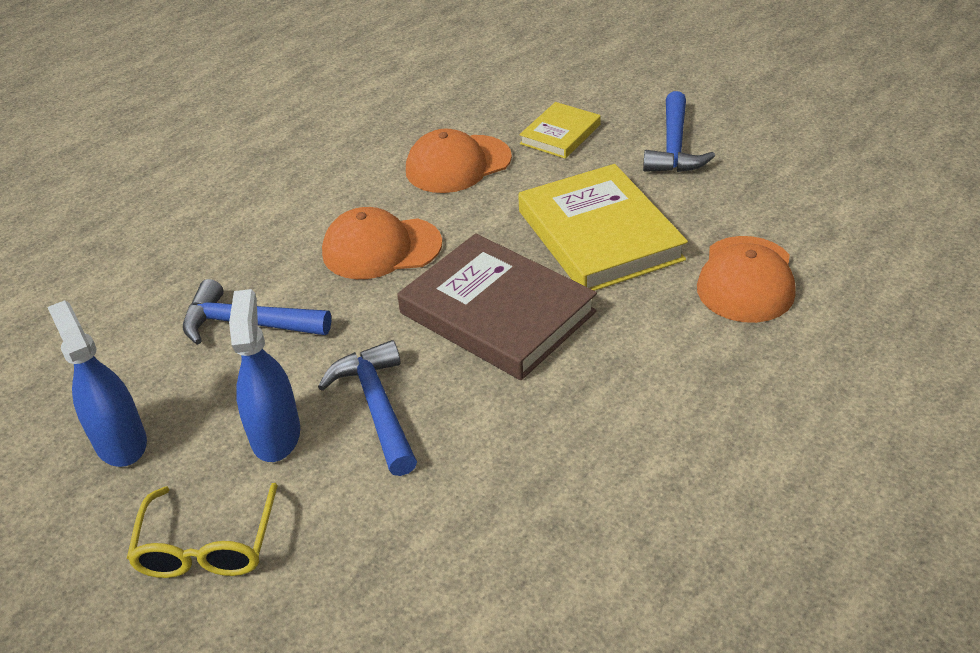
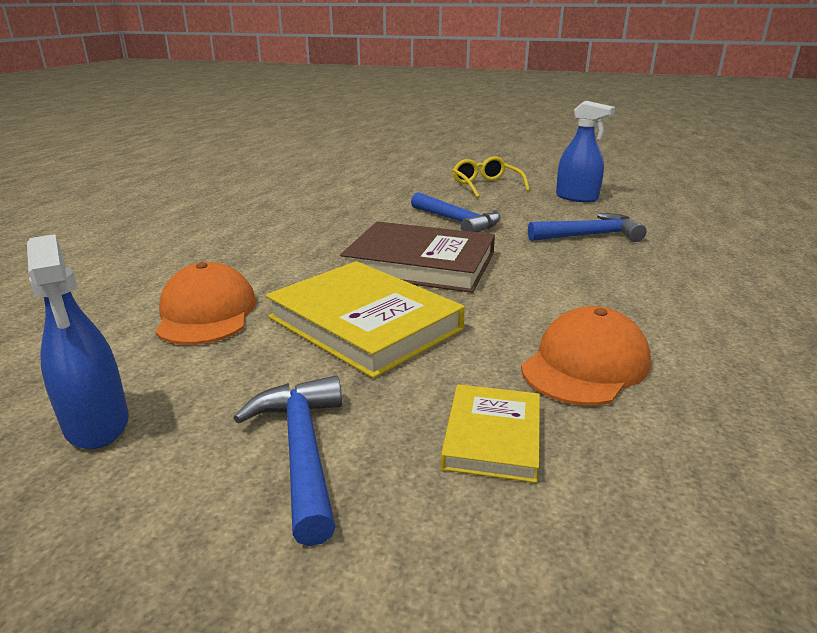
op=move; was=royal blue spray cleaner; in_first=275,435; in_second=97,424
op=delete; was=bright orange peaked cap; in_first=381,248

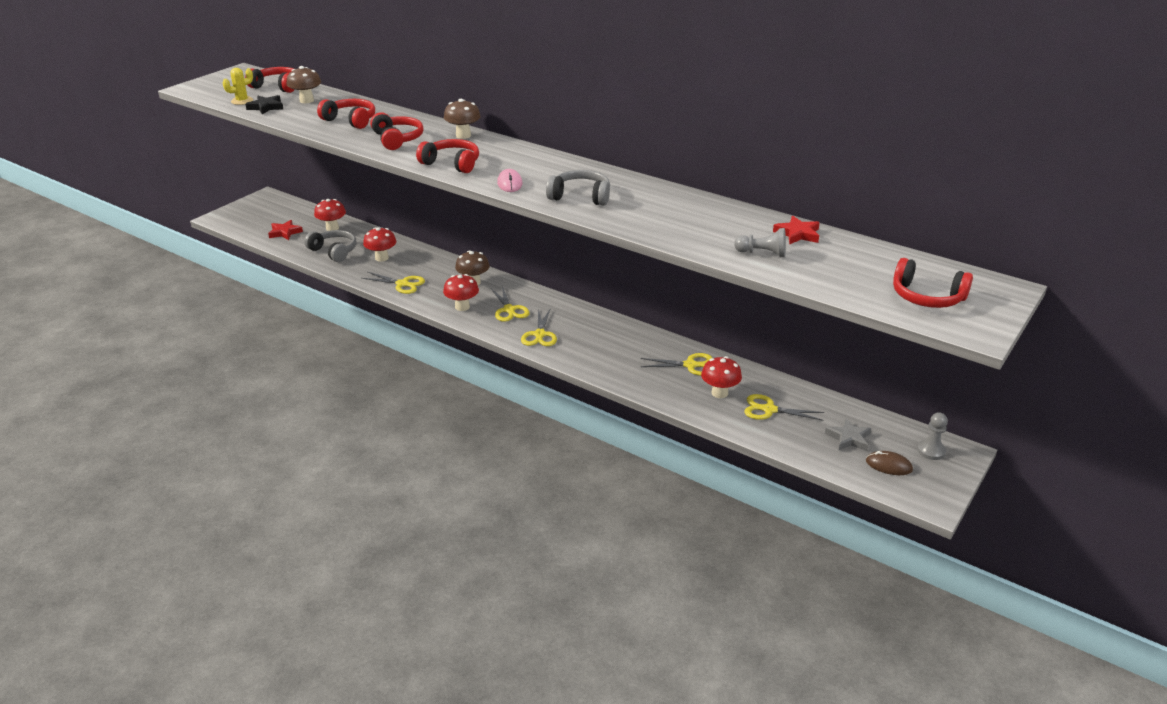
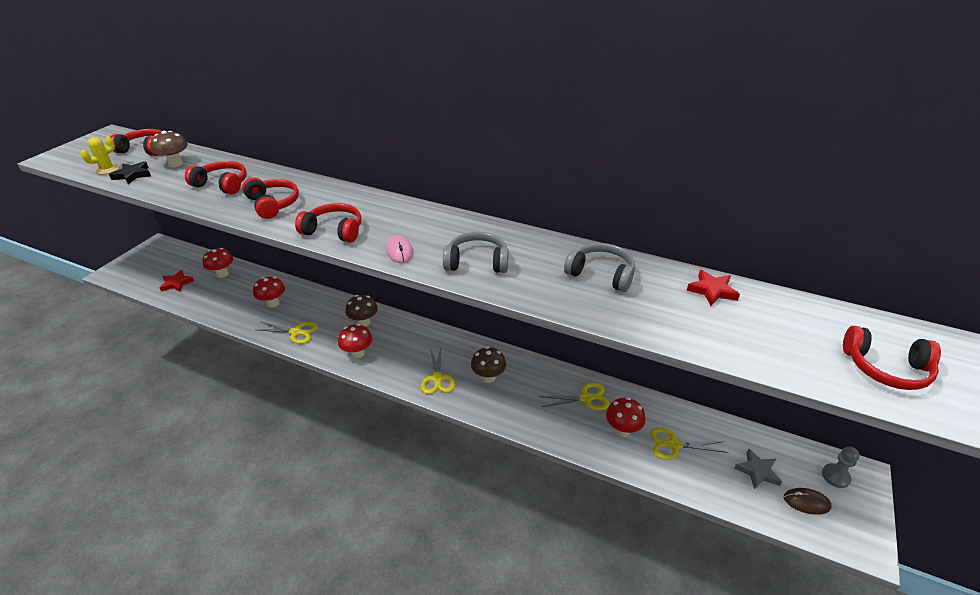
op=move; was=dark brown toadstool; in_first=463,135; in_second=488,377
op=move; was=grey over-ear headphones; in_first=333,251; in_second=601,274
op=delete; was=bright yellow shears; in_first=509,310
op=delete; was=grey chess pawn; in_first=762,253

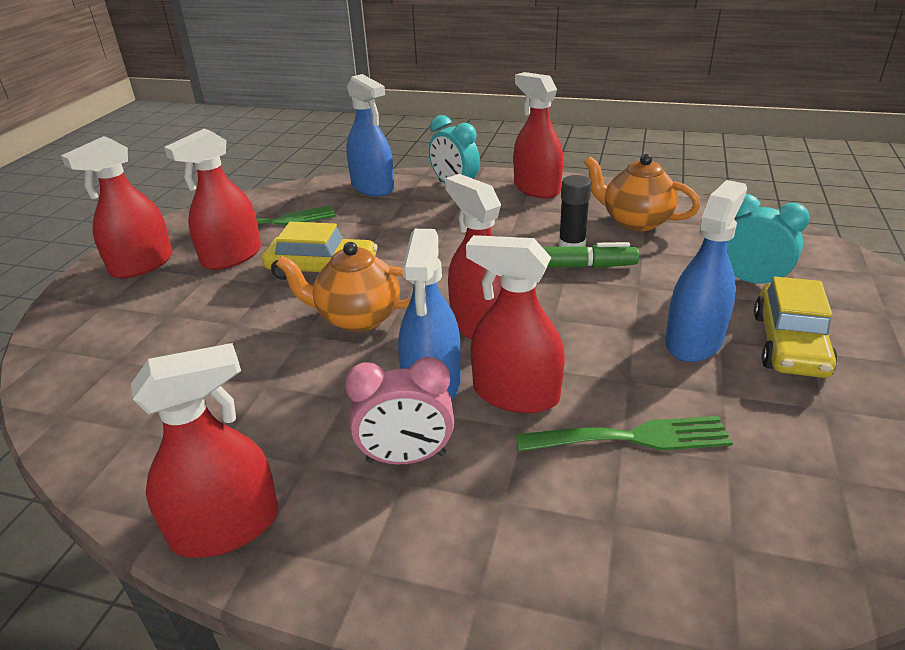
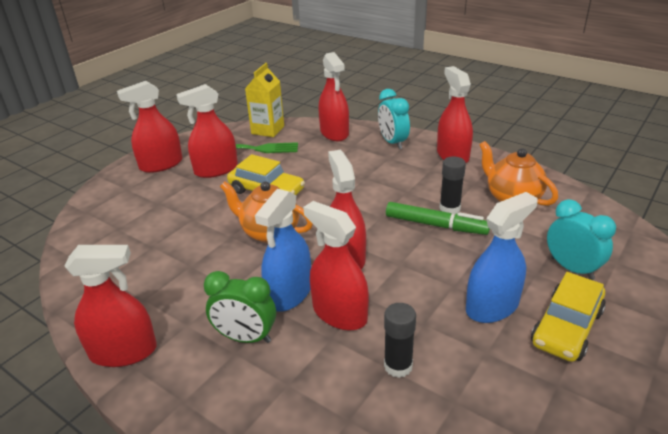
op=recolor; was=rosy alarm clock; now=leaf-green alarm clock; in_first=406,458; in_second=245,338
op=insert; now=bright yellow milk carton; in_second=268,130
op=recolor; was=royal blue spray cleaner; now=red spray cleaner; in_first=373,187; in_second=334,133
op=replace; was=leaf-green dinner fork; now=ebony glue; in_first=631,438; in_second=398,366

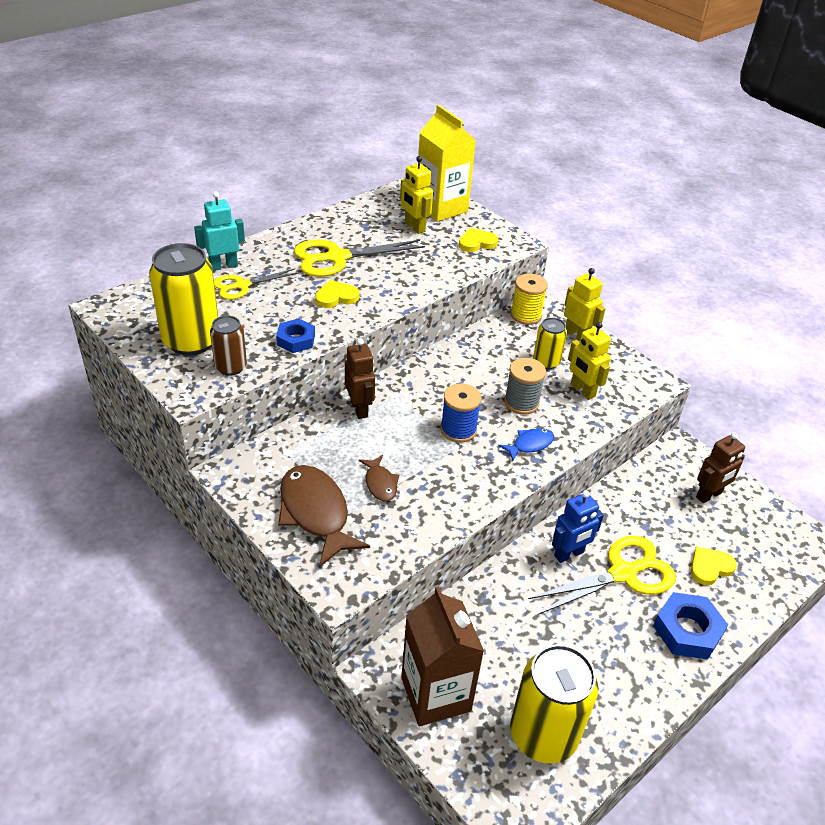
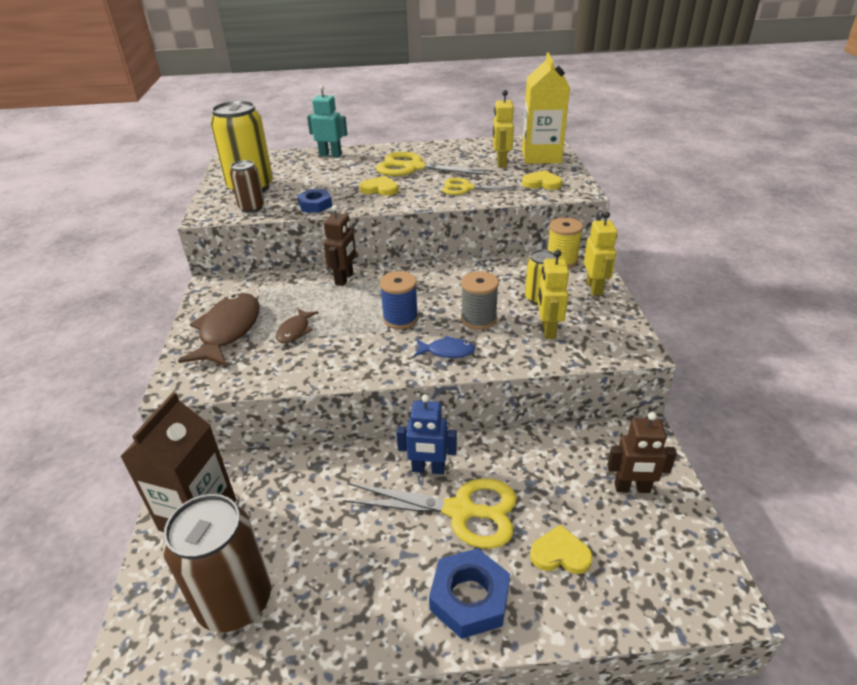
op=recolor; was=bright yellow soda can; now=dark brown soda can; in_first=543,735; in_second=235,601
op=move; was=bright yellow shears; in_first=242,285; in_second=466,188

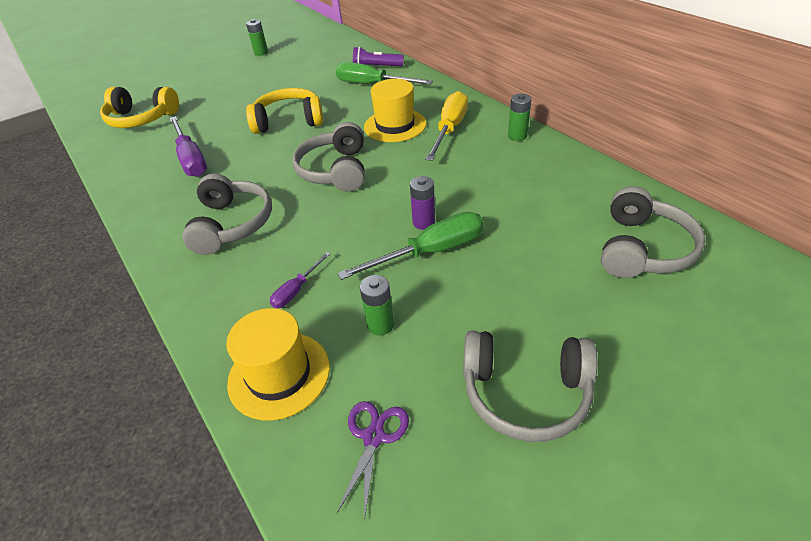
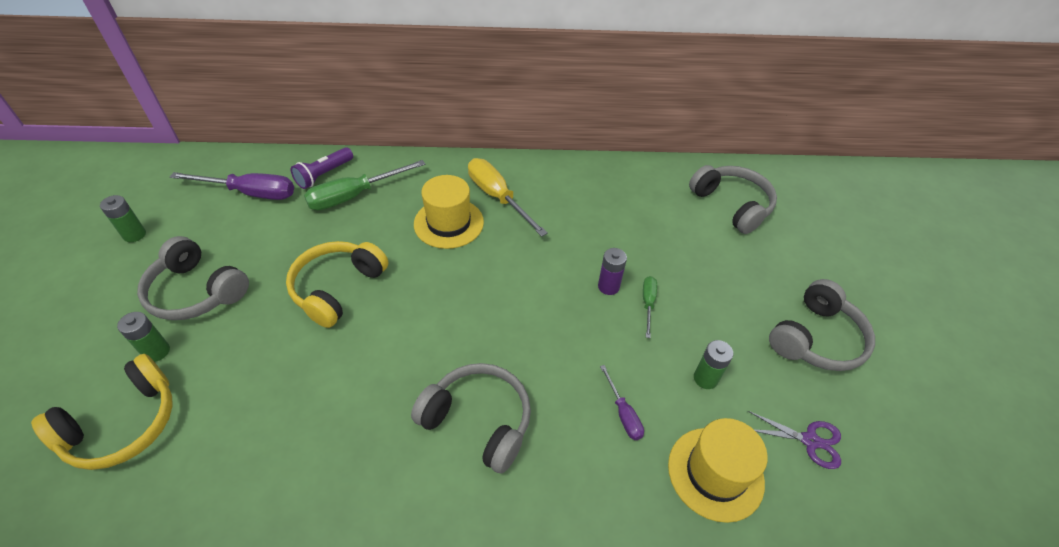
op=move; was=leaf-green AA battery; in_first=517,136; in_second=157,352
op=move; was=grey over-ear headphones; in_first=336,170; in_second=197,291
op=move; was=violet flat screwdriver; in_first=191,159; in_second=250,193
op=resize; was=leaf-green flat screwdriver; in_first=431,252; in_second=648,303; ratio=0.52
op=rotate; was=violet shears; in_first=374,437; in_second=810,441; clockwise=150

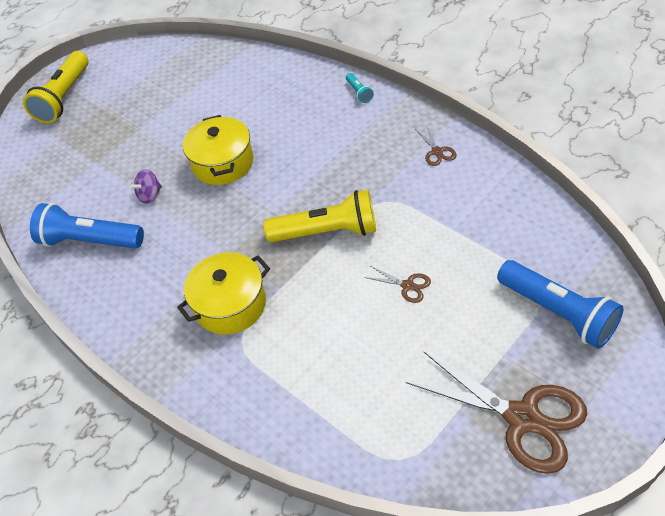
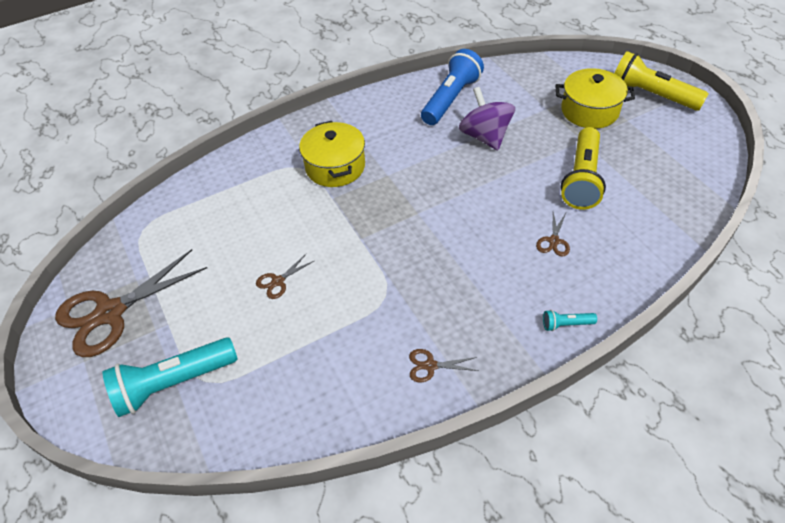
op=recolor; was=royal blue pocket torch; now=teal pocket torch; in_first=558,313; in_second=173,383
op=resize; was=violet spinning top; in_first=150,195; in_second=485,136; ratio=1.85
op=insert; now=dark brown shears; in_second=554,241
op=move; was=bright yellow pot; in_first=223,163; in_second=589,111
op=move; was=bright yellow pocket torch; in_first=327,232; in_second=582,179

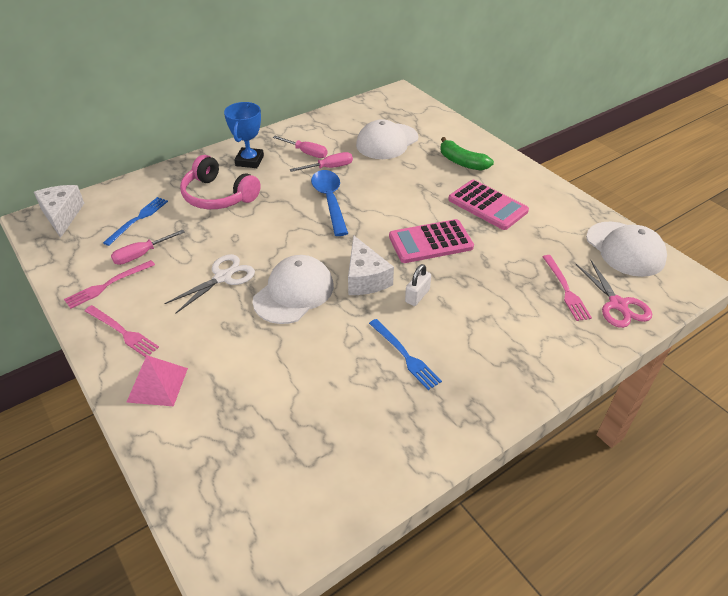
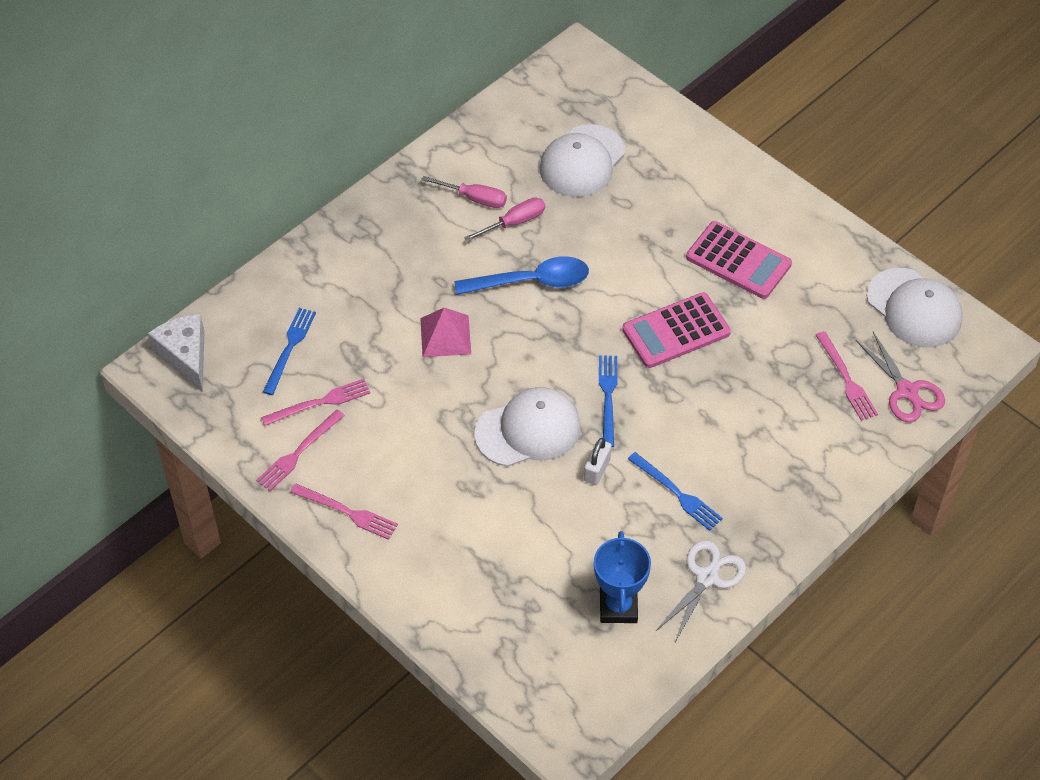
op=replace; was=rosy flat screwdriver; now=rosy dinner fork; in_first=141,255; in_second=320,403
op=move; was=rosy solid pyramid; in_first=157,385; in_second=445,336
op=rotate; was=royal blue tablespoon; in_first=330,201; in_second=531,281; clockwise=105
op=rotate; was=snow-white peaked cap; in_first=294,293; in_second=528,430; clockwise=45
op=move; was=snow-white lock; in_first=417,296; in_second=597,470
op=move; was=royal blue prize cup; in_first=249,161; in_second=618,607
op=replace; was=snow-white piece of cheese; now=royal blue dinner fork; in_first=365,278; in_second=608,397
op=move; was=snow-white shears; in_first=223,277; in_second=707,577
op=delete; was=rosy over-ear headphones; in_first=218,196
op=delete; was=leaf-green banana; in_first=462,162

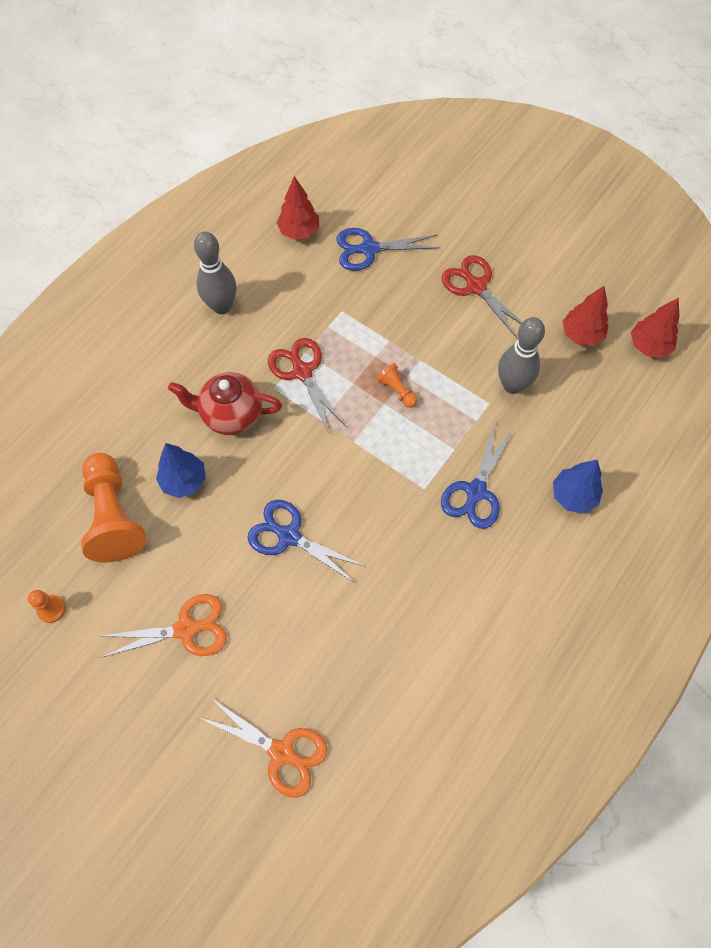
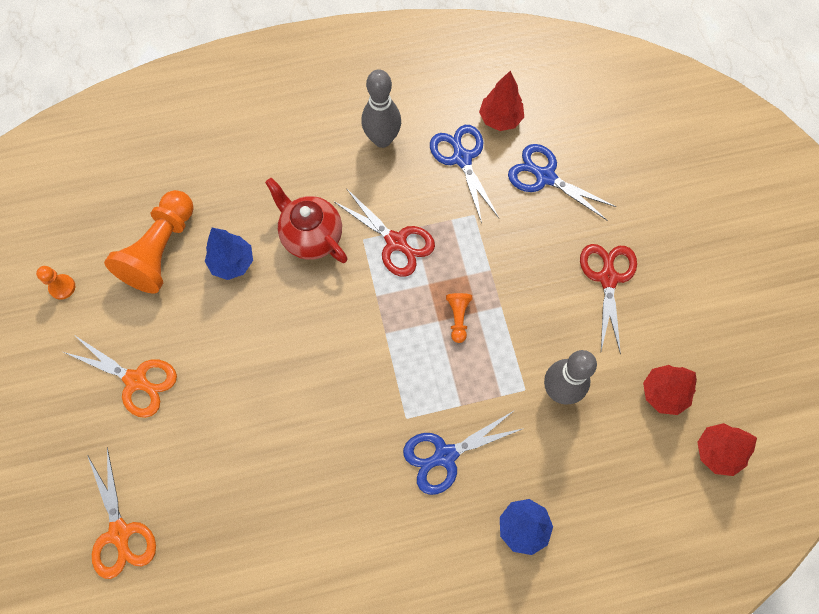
op=rotate; was=red shears; in_first=301,371; in_second=396,242; clockwise=120
op=move; was=royal blue shears; in_first=288,536; in_second=462,158

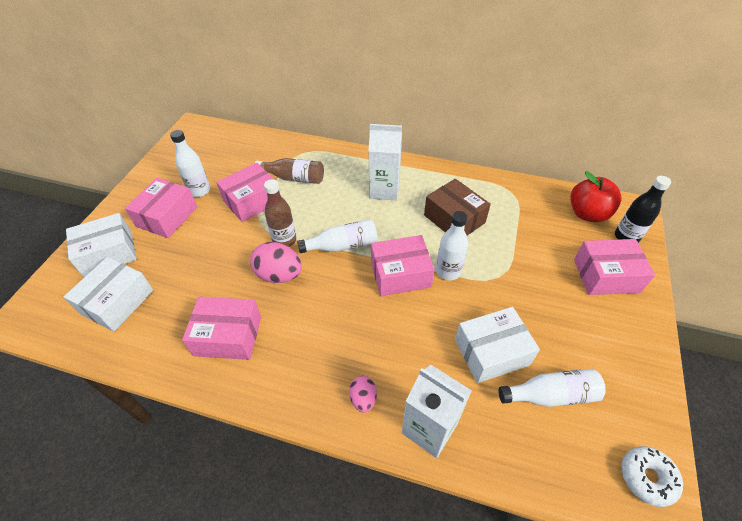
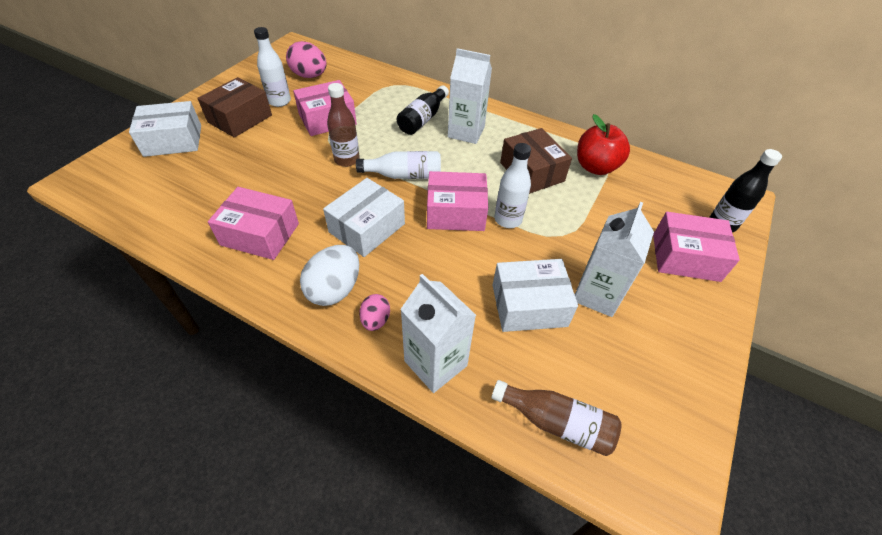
op=recolor; was=rosy package; now=dark brown package; in_first=167,216; in_second=240,118
op=move; was=rosy egg shape; in_first=279,275; in_second=309,76
op=insert; now=snow-white egg shape; in_second=334,289
op=move; was=snow-white package; in_first=117,302; in_second=367,228
op=insert; now=ebony drink bottle; in_second=423,119
op=move; was=dark brown drink bottle; in_first=294,178; in_second=556,422
op=insert; now=snow-white milk carton; in_second=597,294
op=move; was=red toy apple; in_first=587,214; in_second=595,167
op=delete; was=snow-white drink bottle; in_first=551,395
op=delete; was=snow-white donut; in_first=647,477

